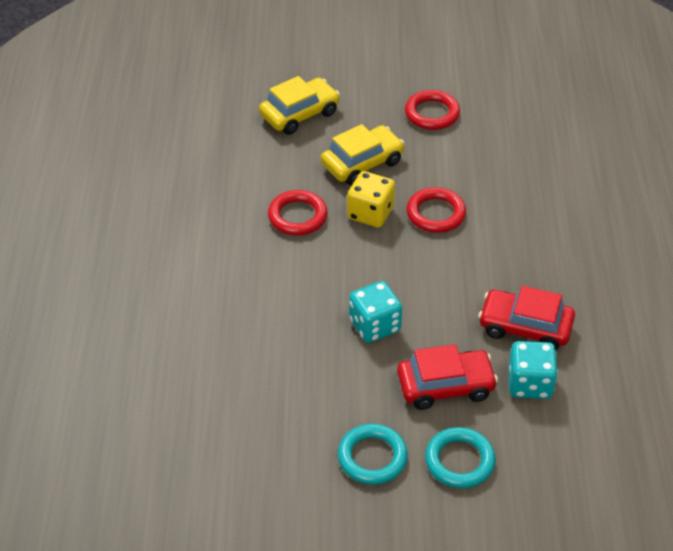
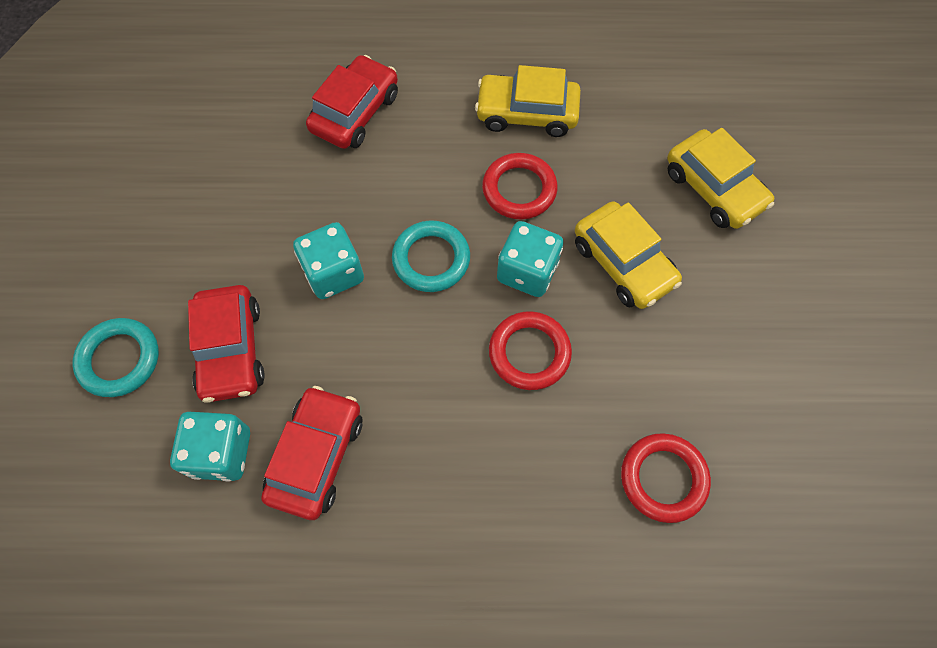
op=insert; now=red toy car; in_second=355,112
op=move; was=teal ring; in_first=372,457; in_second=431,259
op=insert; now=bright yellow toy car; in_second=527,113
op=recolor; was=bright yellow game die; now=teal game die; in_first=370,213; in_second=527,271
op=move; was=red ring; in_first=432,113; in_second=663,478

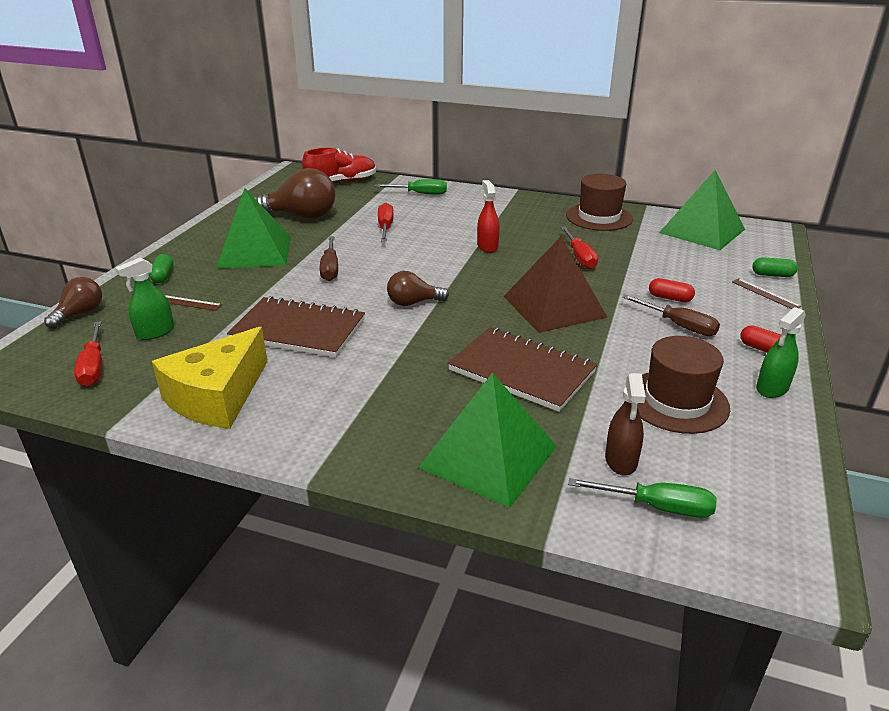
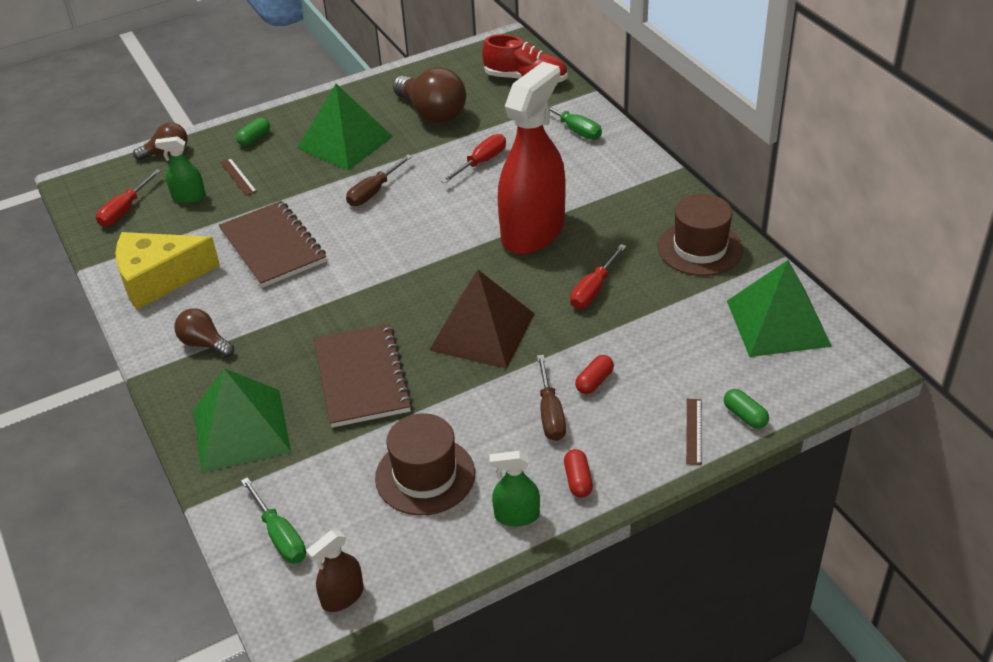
op=move; was=dark brown light bulb; in_first=413,303; in_second=204,343
op=move; was=dark brown spray cleaner; in_first=621,460; in_second=342,596
op=resize; was=red spray cleaner; in_first=487,246; in_second=533,232; ratio=2.34
op=rotate; was=red pill; in_first=670,298; in_second=594,381; clockwise=60

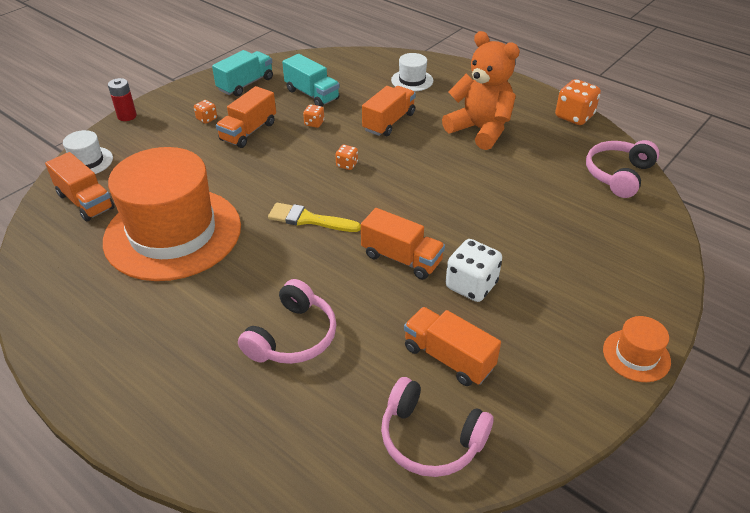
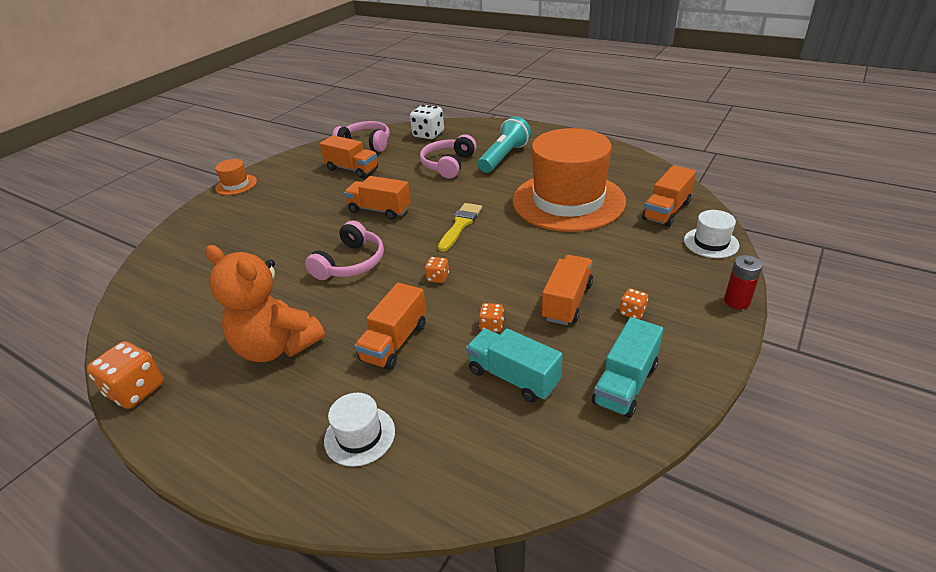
op=move; was=rosy over-ear headphones; in_first=618,175; in_second=351,263
op=move; was=snow-white game die; in_first=471,285; in_second=428,134
op=rotate; was=bright yellow paintbrush; in_first=309,219; in_second=460,225; clockwise=-75
op=insert; now=teal pocket torch; in_second=504,157
op=rotate; was=bright orange lorry; in_first=85,201; in_second=666,211; clockwise=-90

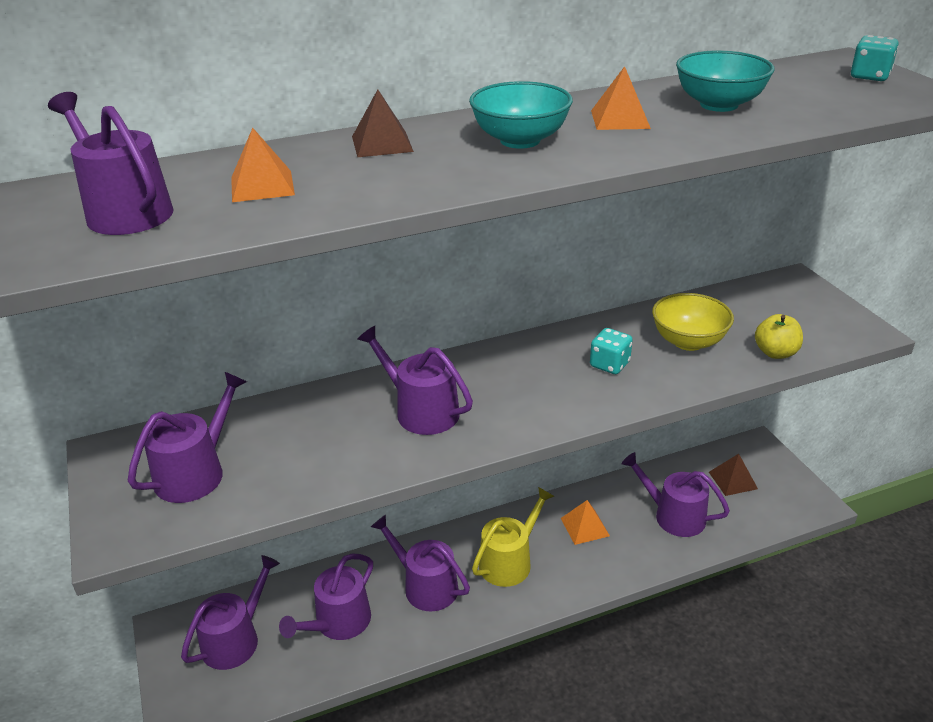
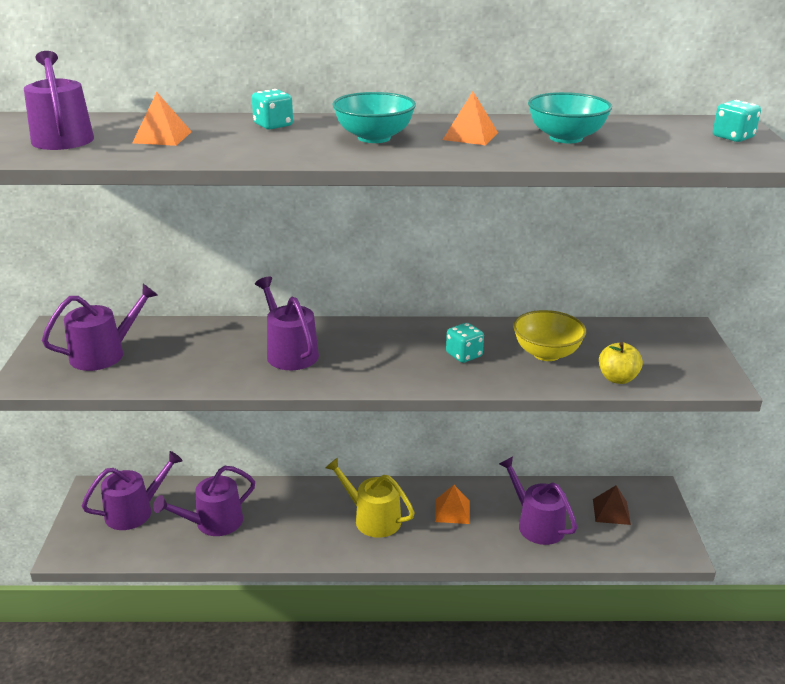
op=replace; was=dark brown solid pyramid; now=teal game die; in_first=382,144; in_second=273,125
op=rotate; was=bright yellow watering can; in_first=509,561; in_second=372,518; clockwise=-120
op=delete; was=violet watering can; in_first=425,586

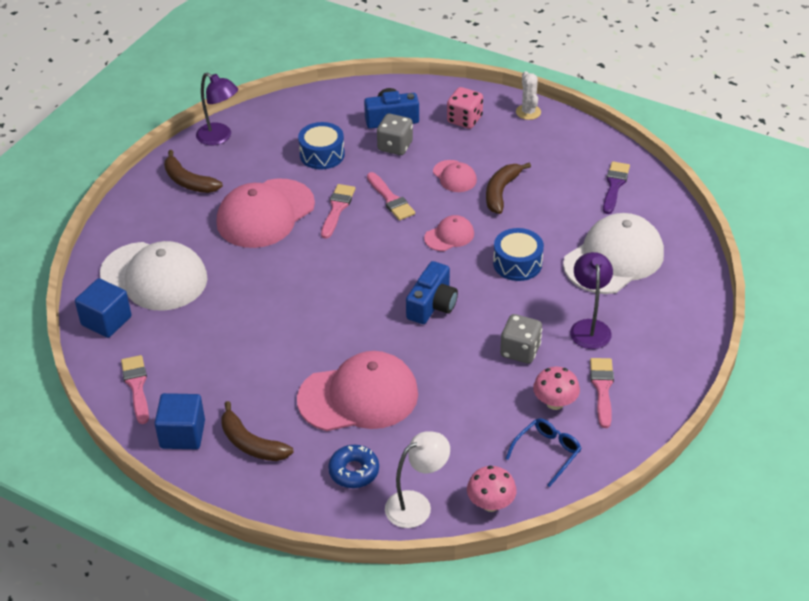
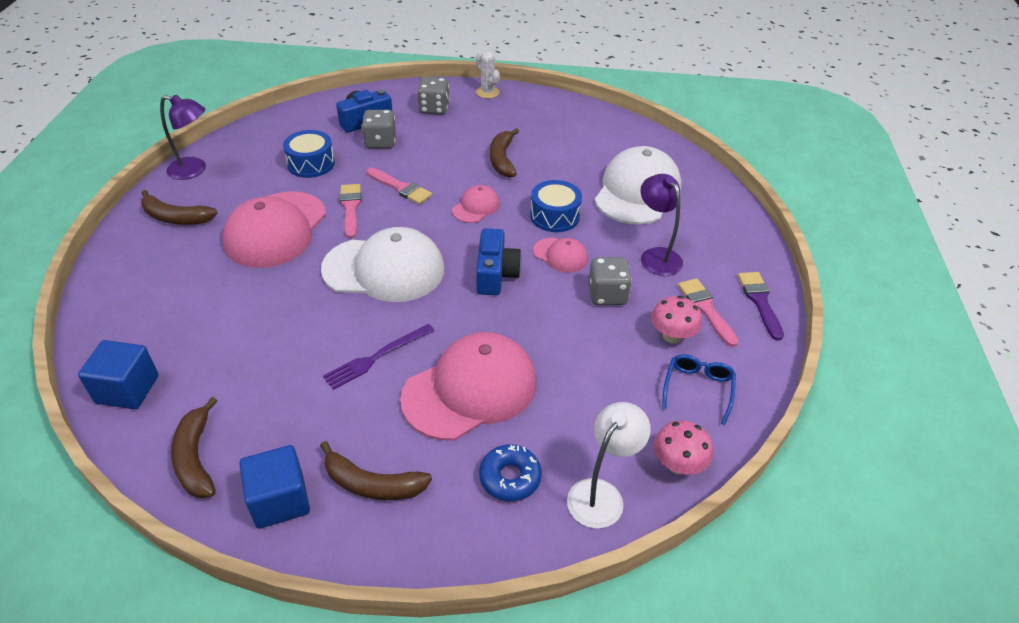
op=replace; was=rosy paintbrush; now=dark brown banana; in_first=136,386; in_second=196,458
op=move; was=snow-white peaked cap; in_first=154,276; in_second=384,269
op=insert; now=violet dinner fork; in_second=377,357
op=recolor; was=rosy game die; now=grey game die; in_first=464,120; in_second=434,109
op=move; was=rosy peaked cap; in_first=454,176; in_second=560,255
op=move; was=violet paintbrush; in_first=614,185; in_second=760,301

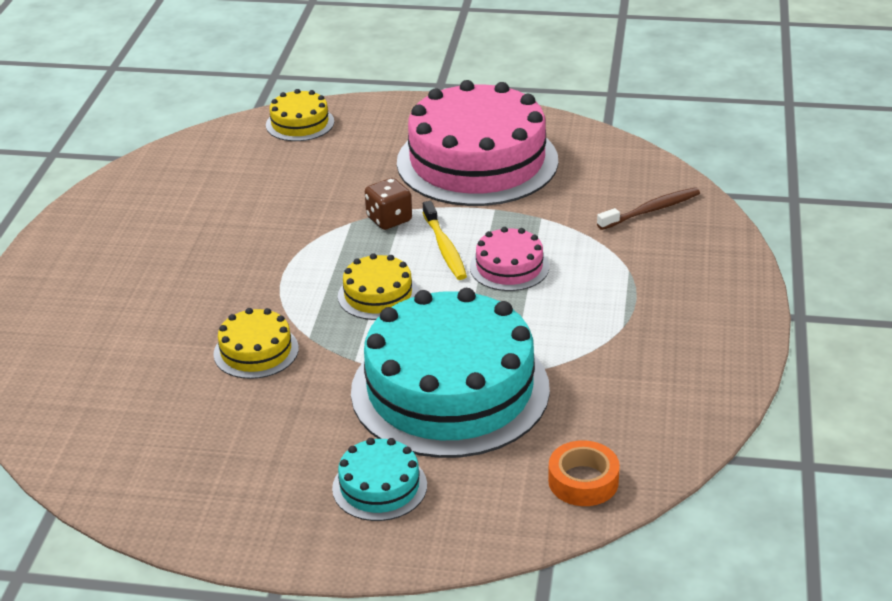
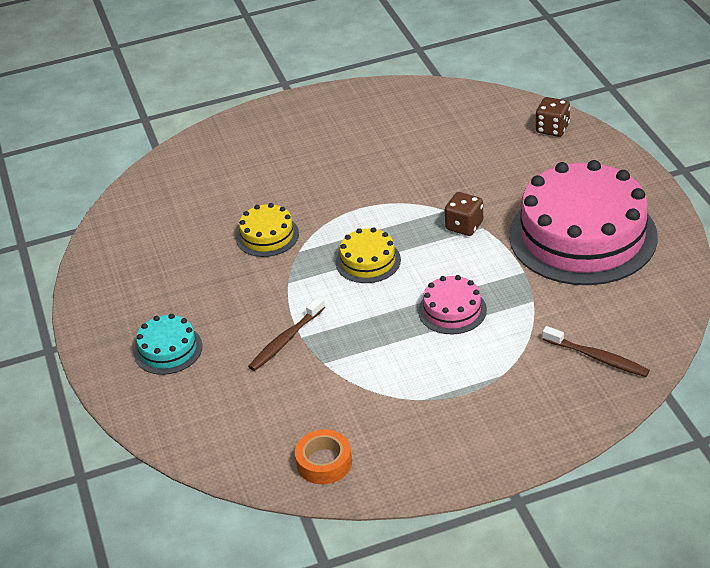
op=replace; was=teal cake; now=dark brown tooth brush; in_first=450,389; in_second=286,340
op=move; was=bright orange roll of tape; in_first=583,481; in_second=324,462
op=replace; was=bright yellow cake; now=dark brown game die; in_first=300,123; in_second=552,129
op=delete; was=bright yellow tooth brush; in_first=445,248

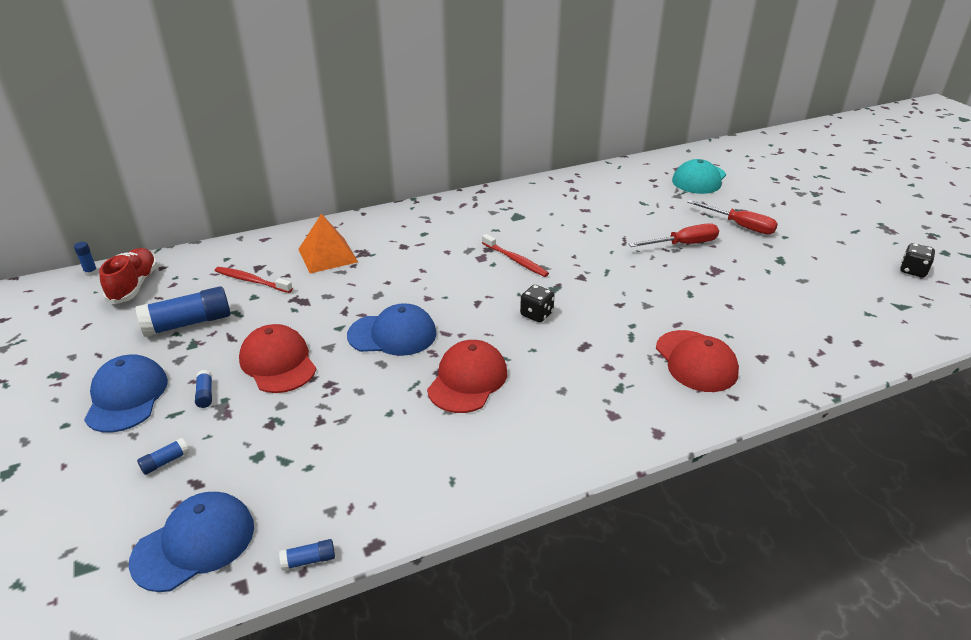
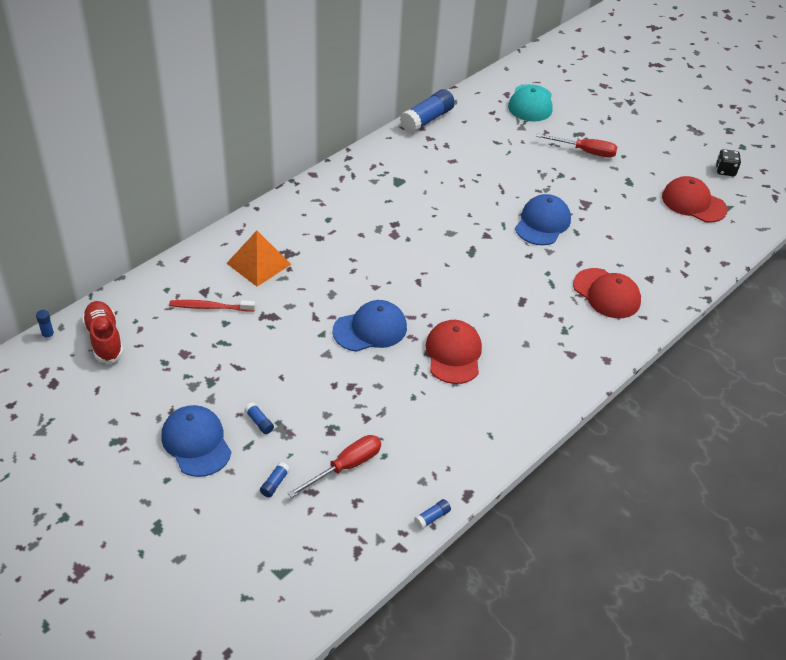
op=move; was=red flat screwdriver; in_first=683,244; in_second=346,466
op=move; was=royal blue glue; in_first=188,323; in_second=427,119
op=move; was=royal blue peaked cap; in_first=194,543; in_second=542,223
op=move; was=red peaked cap; in_first=278,363; in_second=693,203
op=delete; was=red tooth brush; in_first=515,260
op=delete; was=ebony game die; in_first=536,314

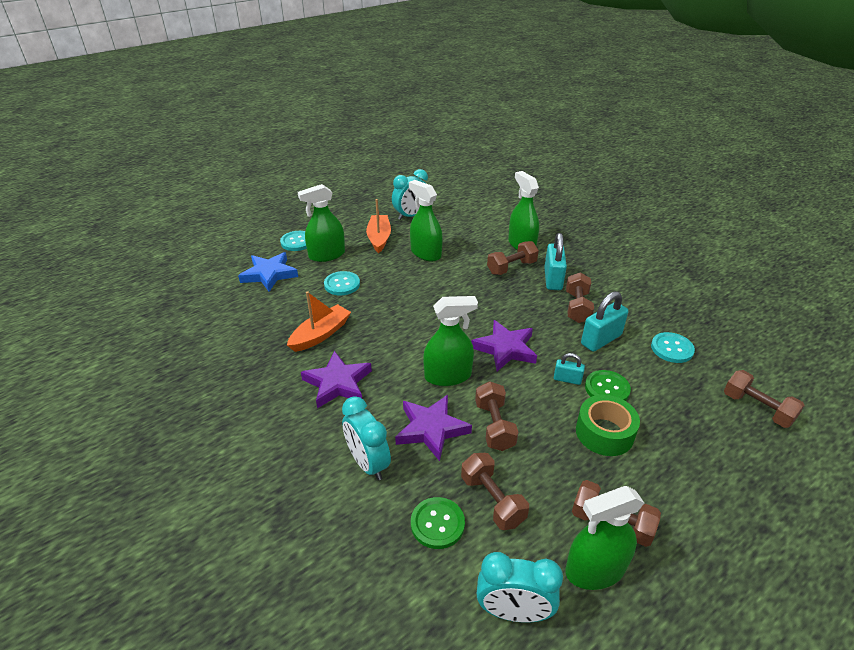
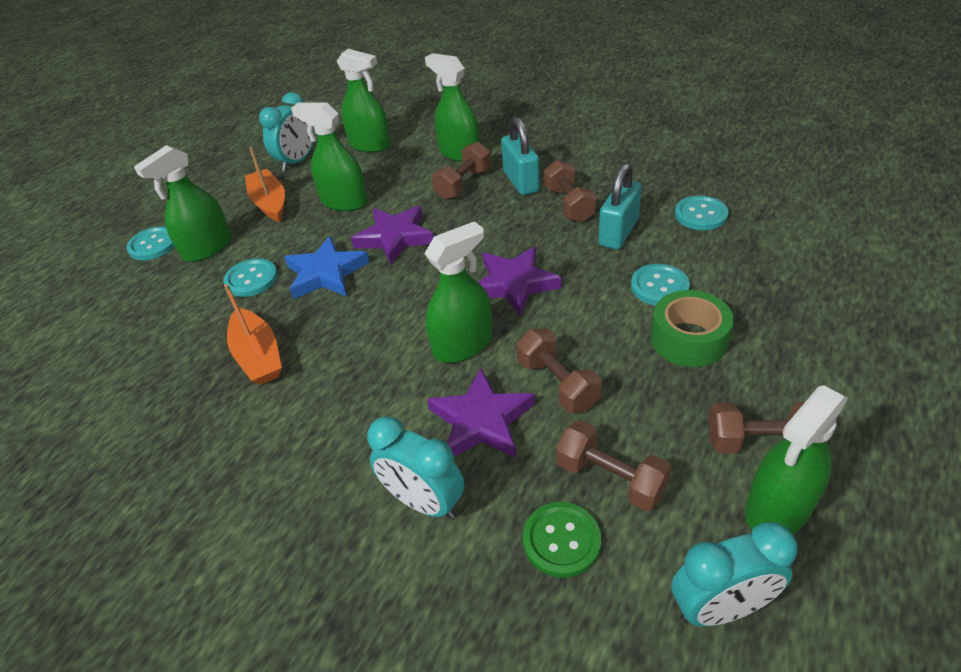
op=rotate; was=bright orange boat; in_first=320,334; in_second=258,356; clockwise=135
op=move; was=royal blue star; in_first=269,274; in_second=326,273
op=insert; now=leaf-green spray cleaner; in_second=370,145
op=move; was=violet star; in_first=338,383; in_second=395,237
op=recolor; was=leaf-green button; now=teal button; in_first=607,388; in_second=659,286
op=delete; was=teal lock; in_first=567,379
op=delete; was=dark brown hand weight; in_first=757,408

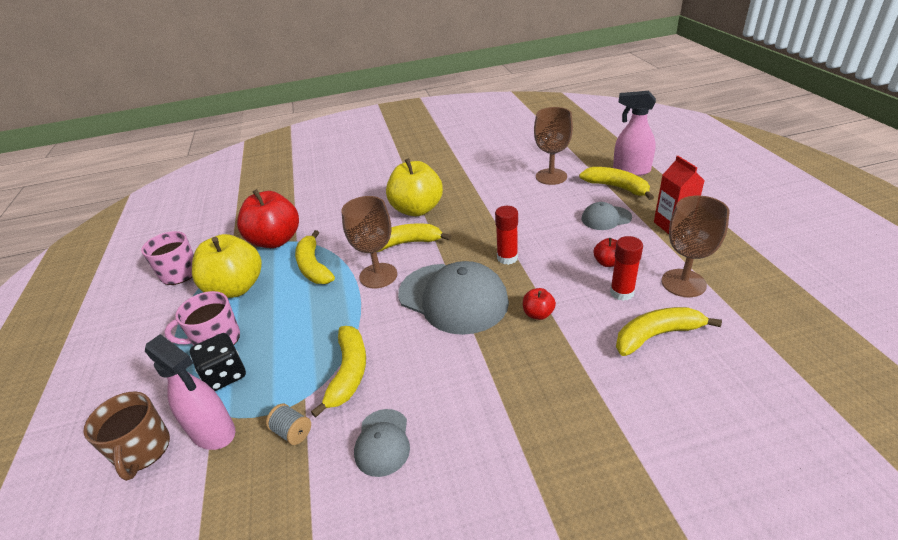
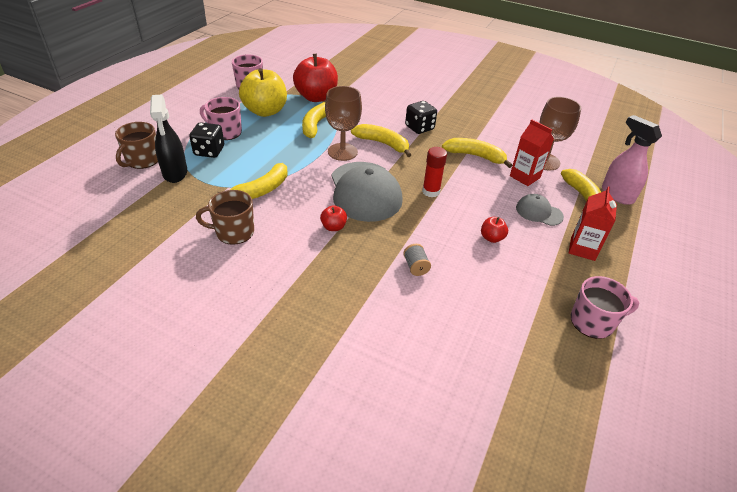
op=recolor; was=rosy spray cleaner; now=ebony spray cleaner; in_first=213,432; in_second=175,173
op=replace; was=grey peaked cap; now=dark brown tea mug; in_first=382,442; in_second=234,232
op=move; was=red toy apple; in_first=538,314; in_second=333,227
op=move; was=grey reel of thread; in_first=292,432; in_second=415,267
op=replace; was=bright yellow toy apple; now=ebony game die; in_first=417,209; in_second=419,128
op=move; was=bright yellow banana; in_first=656,335; in_second=475,156
op=insert; now=red milk carton; in_second=525,177
op=insert; now=rosy tea mug; in_second=593,322
op=delete; was=red glue; in_first=622,292
op=delete; was=dark brown chalice; in_first=683,283

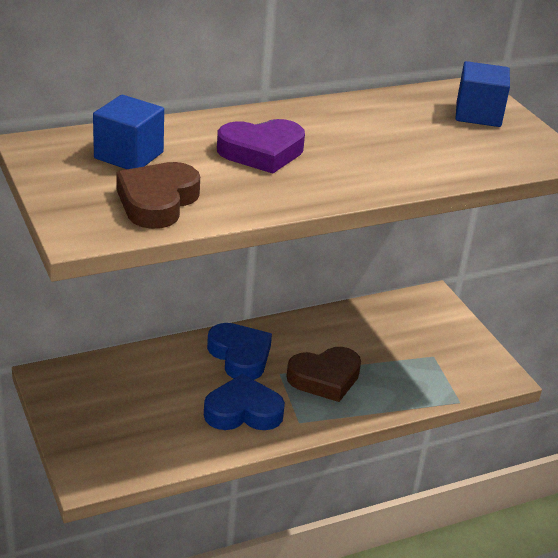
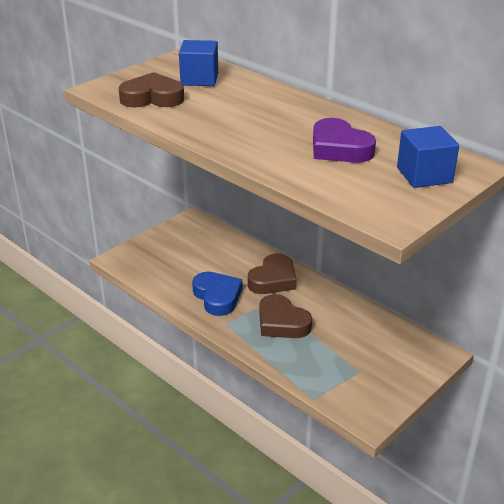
op=recolor; was=royal blue heart; now=dark brown heart; in_first=240,356; in_second=273,279
op=move; was=violet heart; in_first=261,152; in_second=339,148

